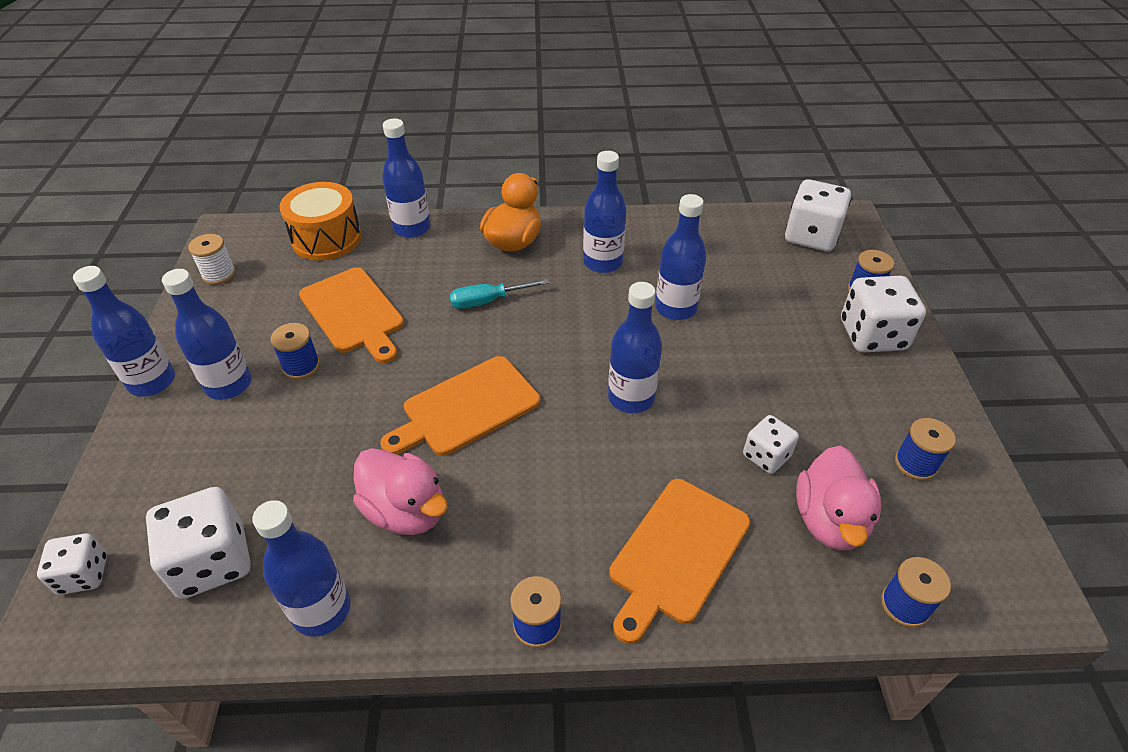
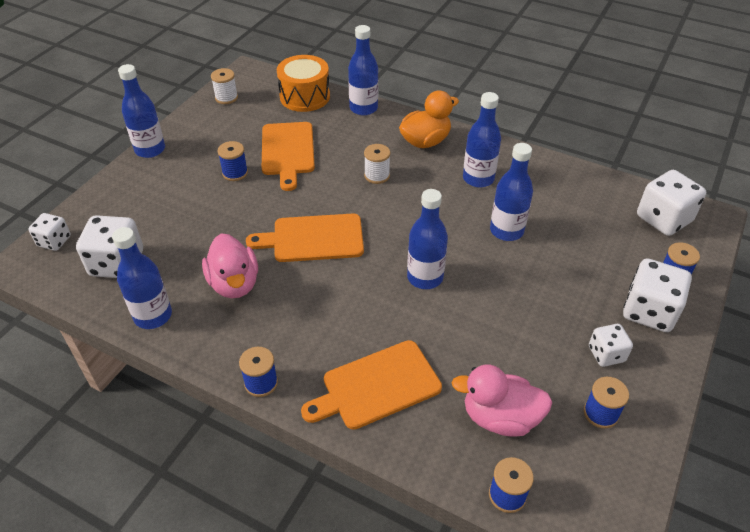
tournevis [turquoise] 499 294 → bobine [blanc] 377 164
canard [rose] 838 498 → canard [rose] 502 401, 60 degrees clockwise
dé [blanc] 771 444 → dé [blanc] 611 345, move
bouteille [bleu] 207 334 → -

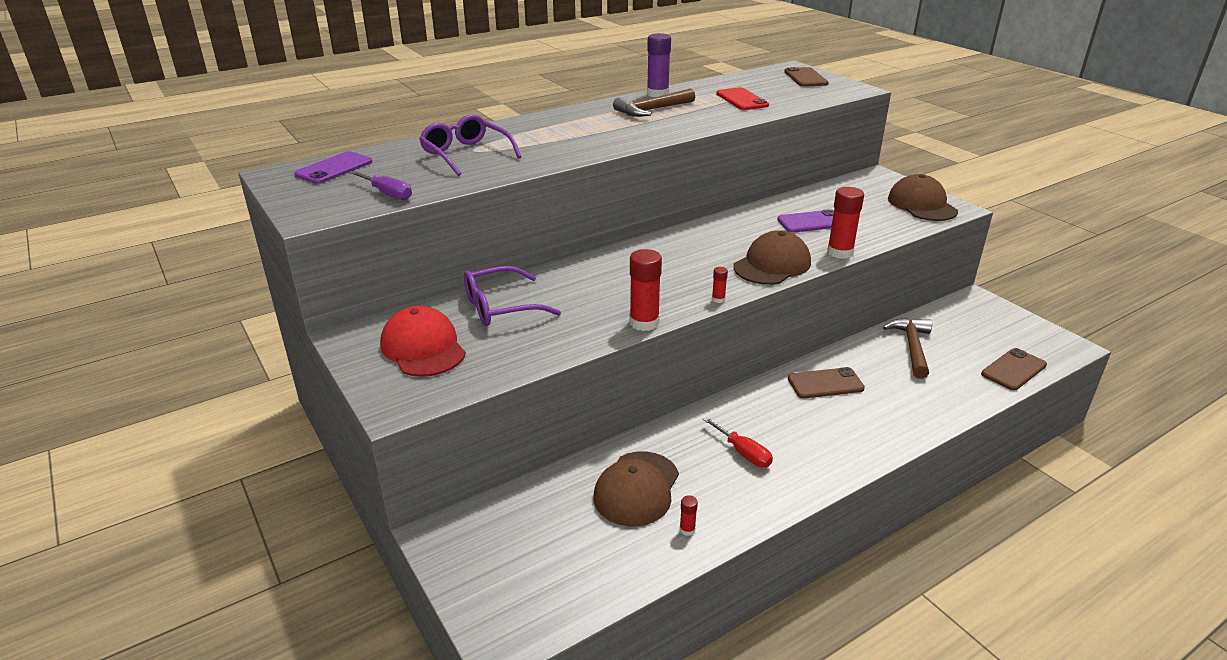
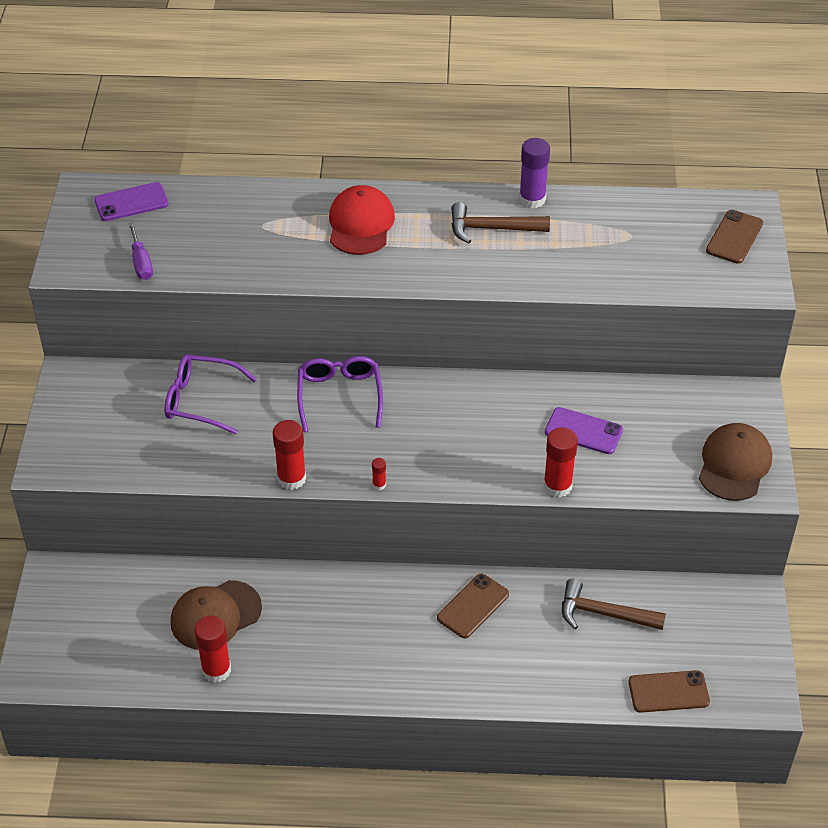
bâton de colle [rouge] 689 515 → bâton de colle [rouge] 212 649, x2.13
lunettes [violet] 470 145 → lunettes [violet] 340 394, move
casquette [rouge] 423 341 → casquette [rouge] 362 220, move
téléphone [marron] 826 383 → téléphone [marron] 473 606, 75 degrees counterclockwise
marteau [marron] 907 348 → marteau [marron] 614 604, 120 degrees counterclockwise
tournevis [rouge] 738 442 → -
téléphone [rouge] 742 98 → -
casquette [marron] 772 257 → -

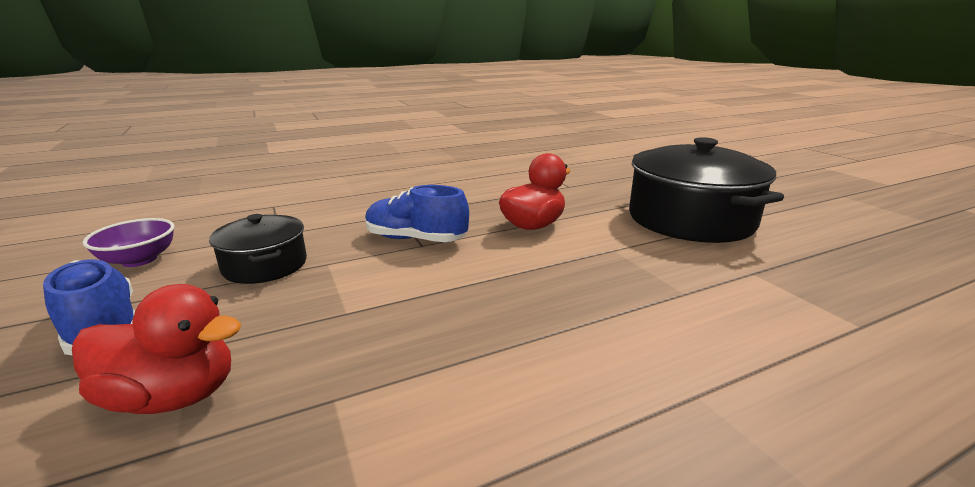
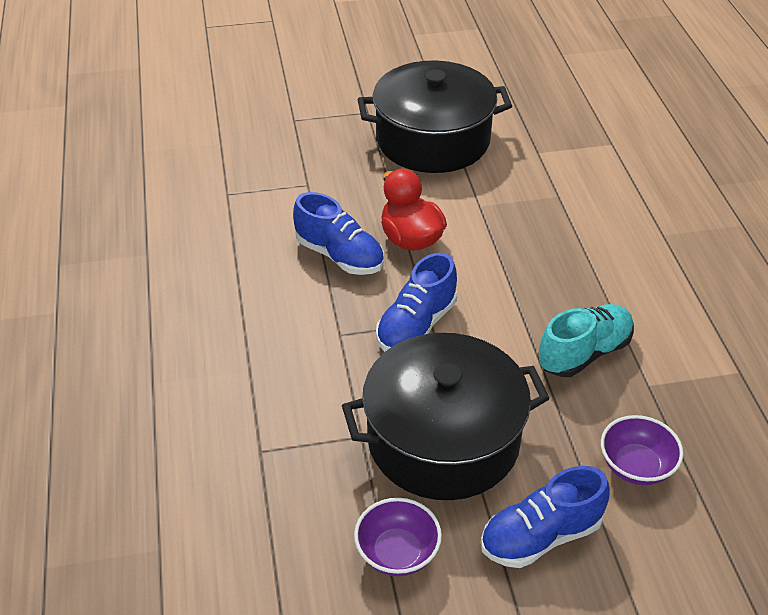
- → chaussure [bleu] 338 233
marmite [noir] 258 249 → marmite [noir] 446 416, x1.85
- → chaussure [turquoise] 586 340
canard [rouge] 157 349 → bol [violet] 642 450

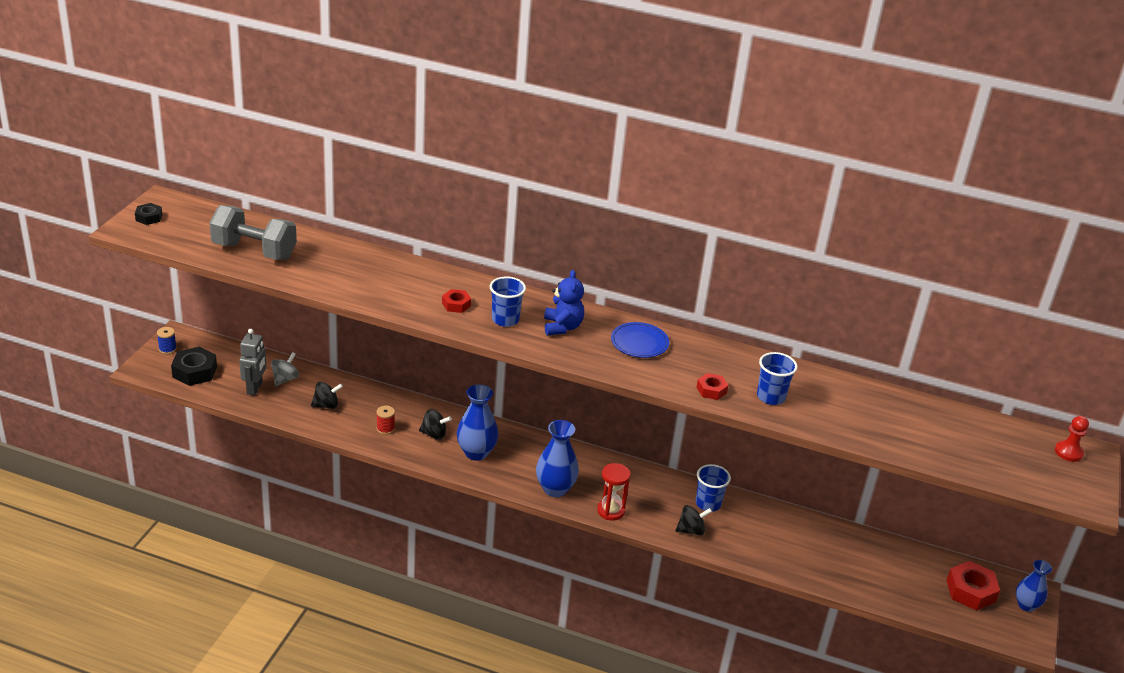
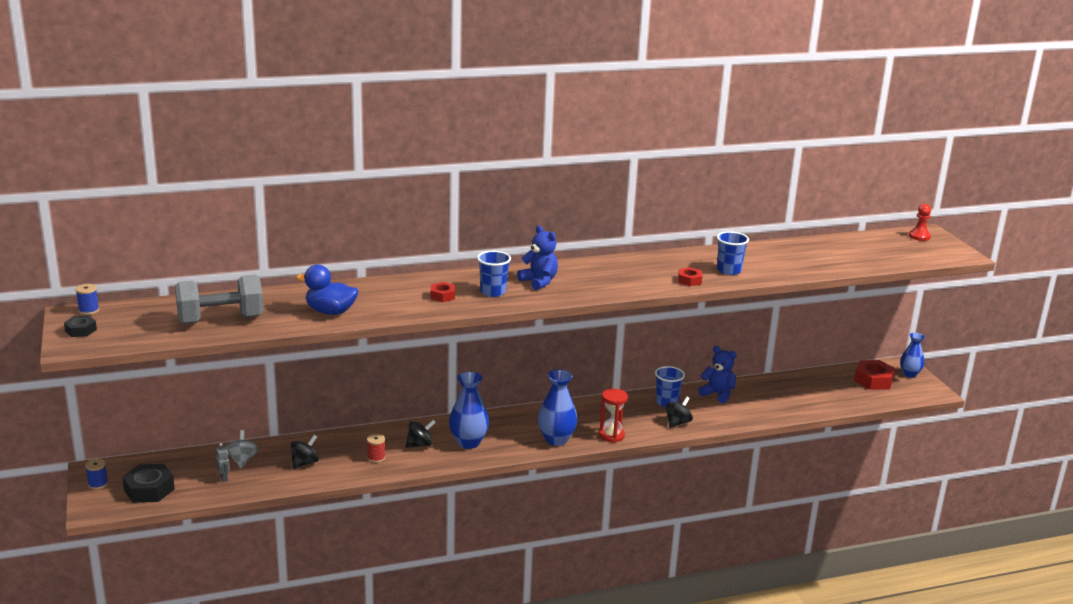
- → bobine [bleu] 87 299
robot [gris] 252 362 → robot [gris] 222 462, x0.53
- → canard [bleu] 327 290
- → ours en peluche [bleu] 717 374
assiette [bleu] 640 340 → -

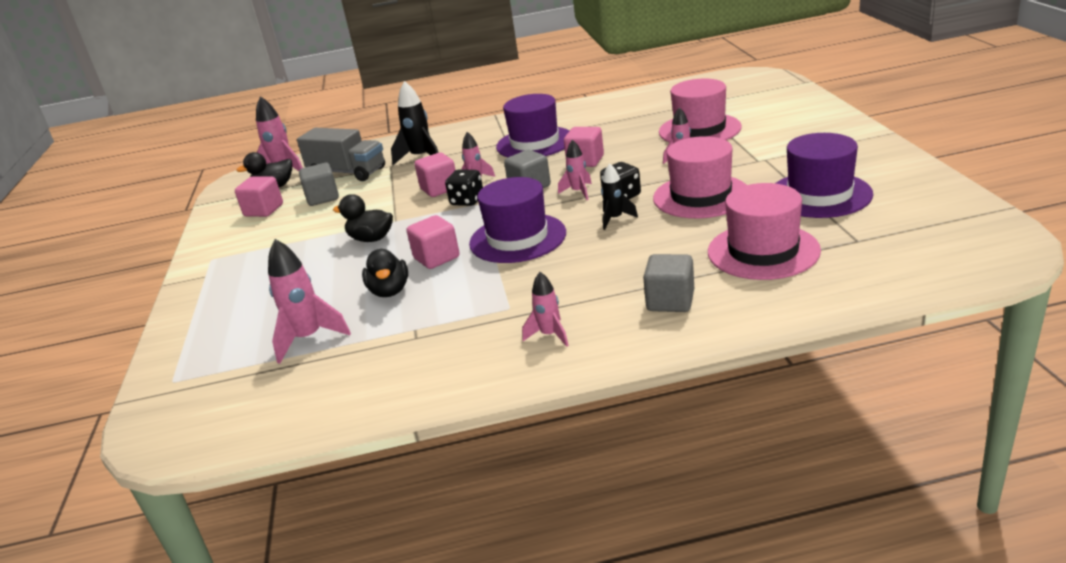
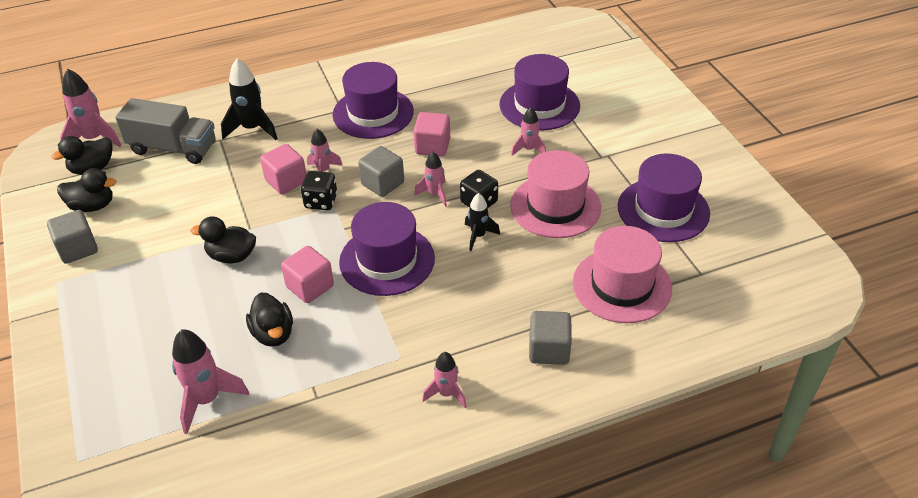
cube [gris] 319 184 → cube [gris] 72 237, move
cube [rose] 259 196 → canard [noir] 86 190
chapeau [rose] 700 110 → chapeau [violet] 539 92

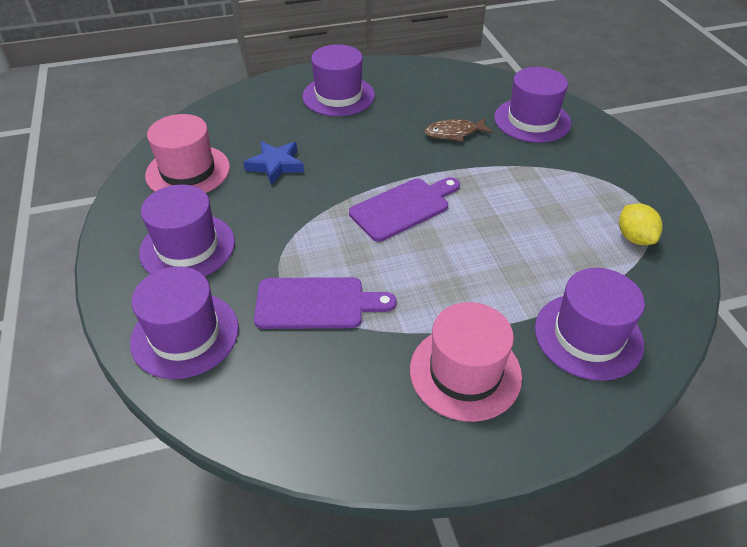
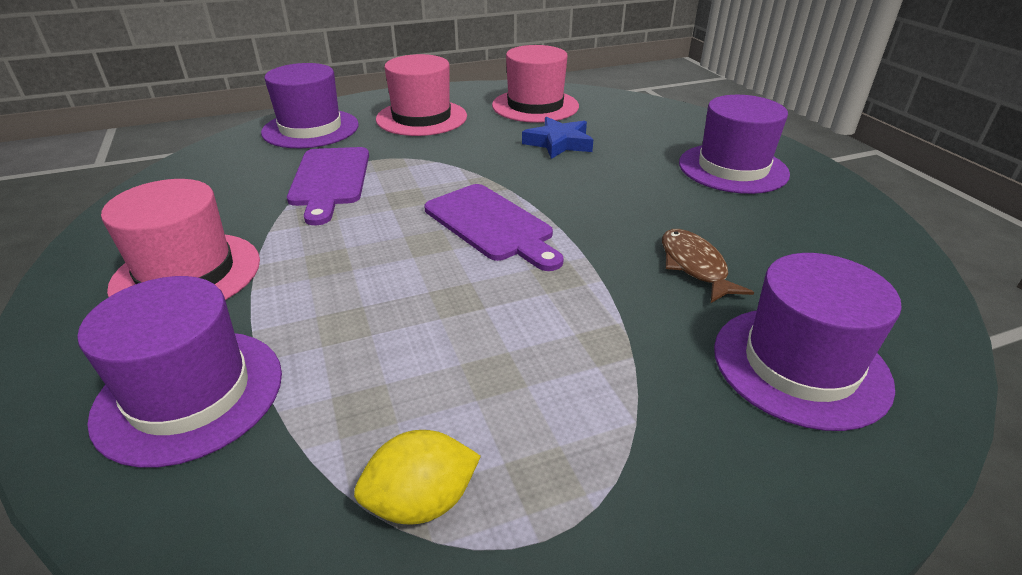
chapeau [violet] 187 230 → chapeau [rose] 421 95

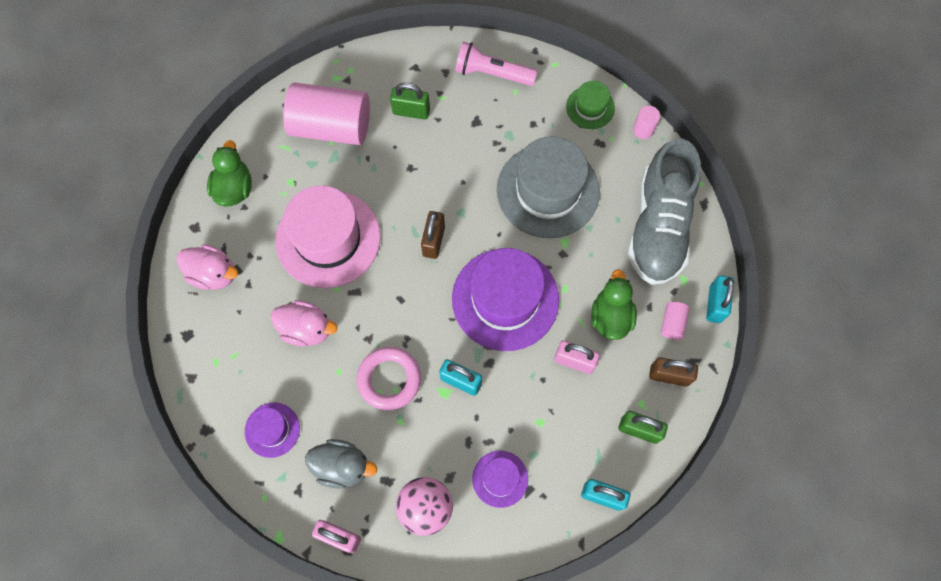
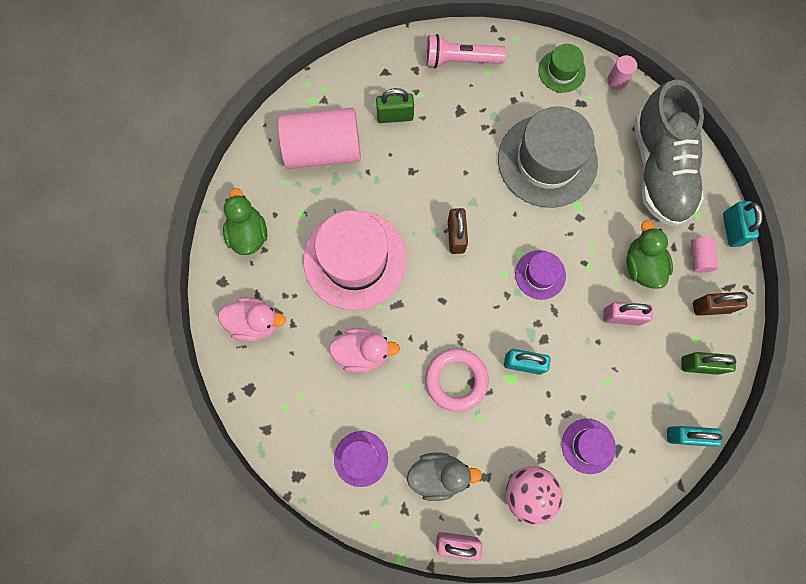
chapeau [violet] 505 299 → chapeau [violet] 540 275, x0.49

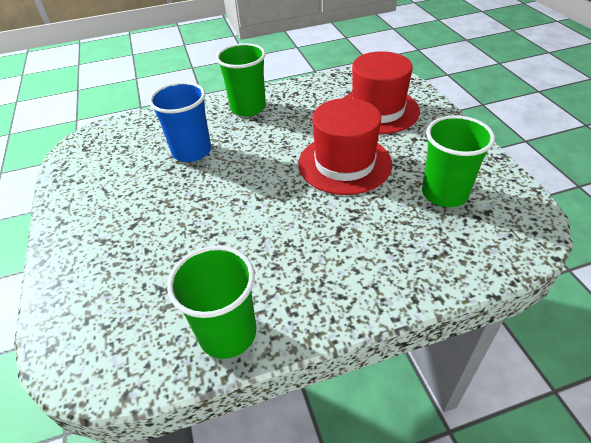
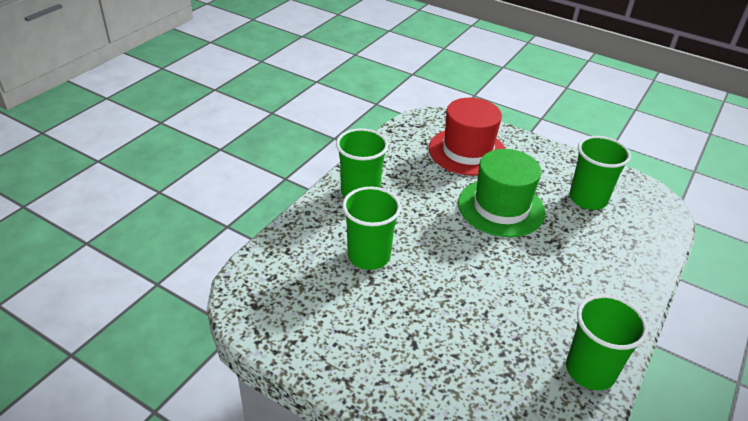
gobelet [bleu] 180 122 → gobelet [vert] 371 228
chapeau [rouge] 345 146 → chapeau [vert] 502 193

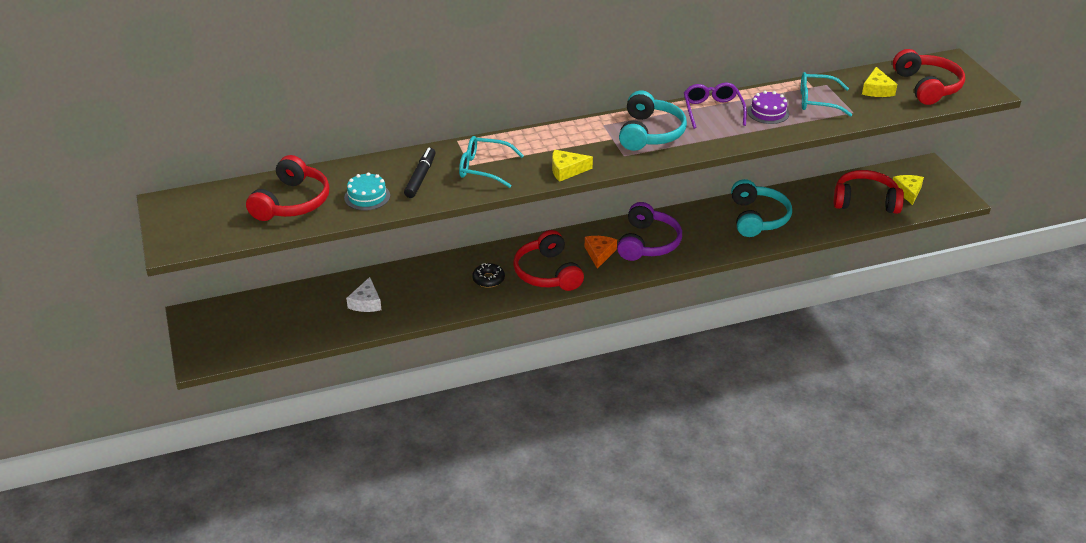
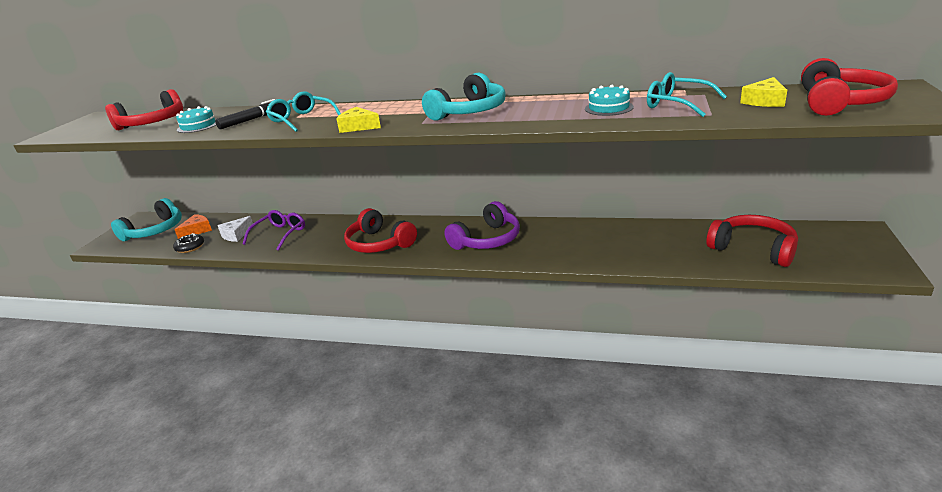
casque audio [turquoise] 761 208 → casque audio [turquoise] 146 219, move
beignet [noir] 488 275 → beignet [noir] 188 243, move
fromage [orange] 601 252 → fromage [orange] 193 226, move
lunettes [violet] 715 106 → lunettes [violet] 274 230, move
casque audio [rouge] 548 260 → casque audio [rouge] 380 230, 60 degrees counterclockwise
gâteau [violet] 768 107 → gâteau [turquoise] 609 100
fromage [jaune] 908 190 → -

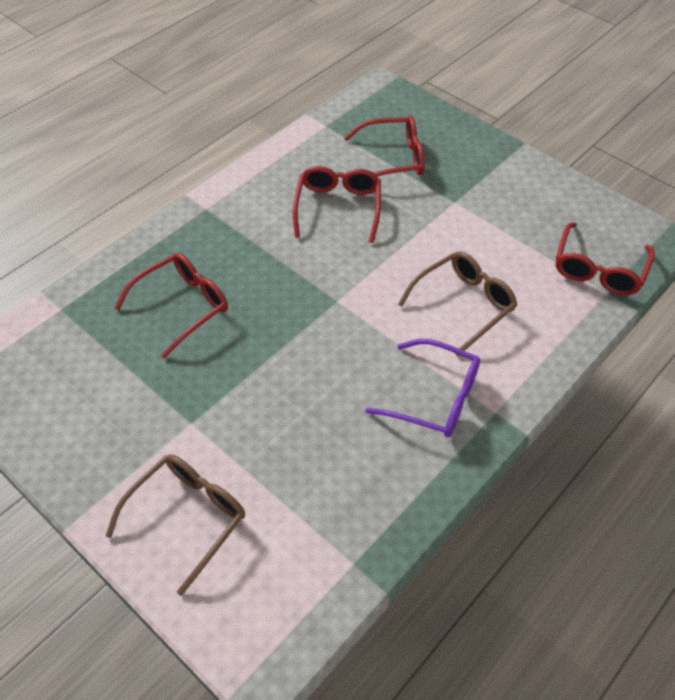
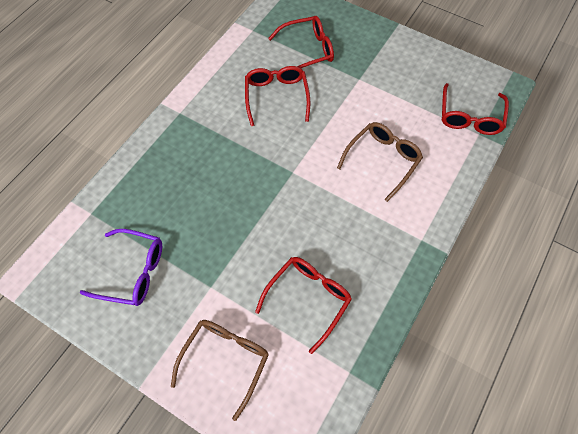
lunettes [violet] 422 388 → lunettes [violet] 121 267, move
lunettes [rouge] 171 306 → lunettes [rouge] 303 305, move

